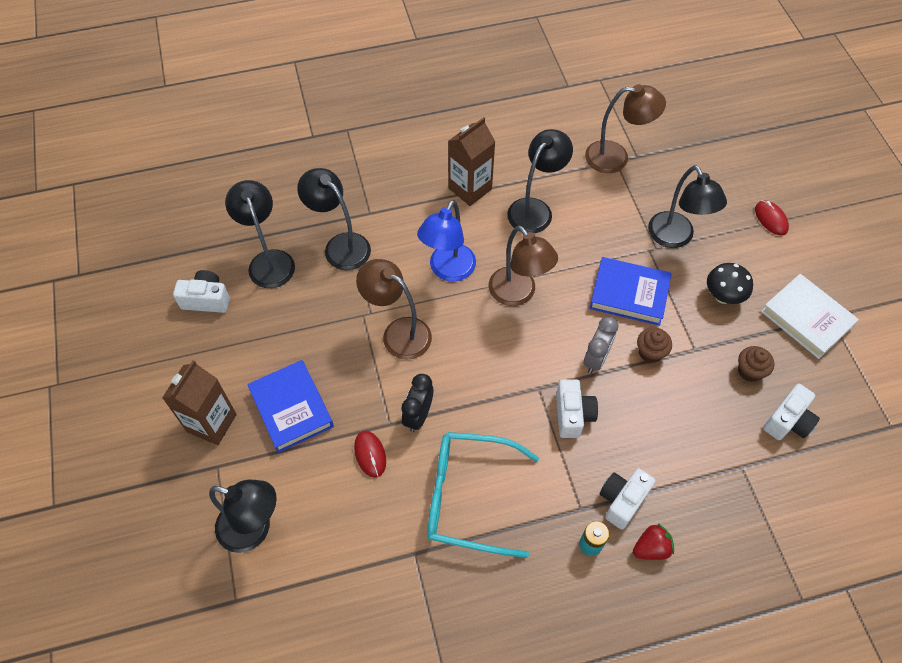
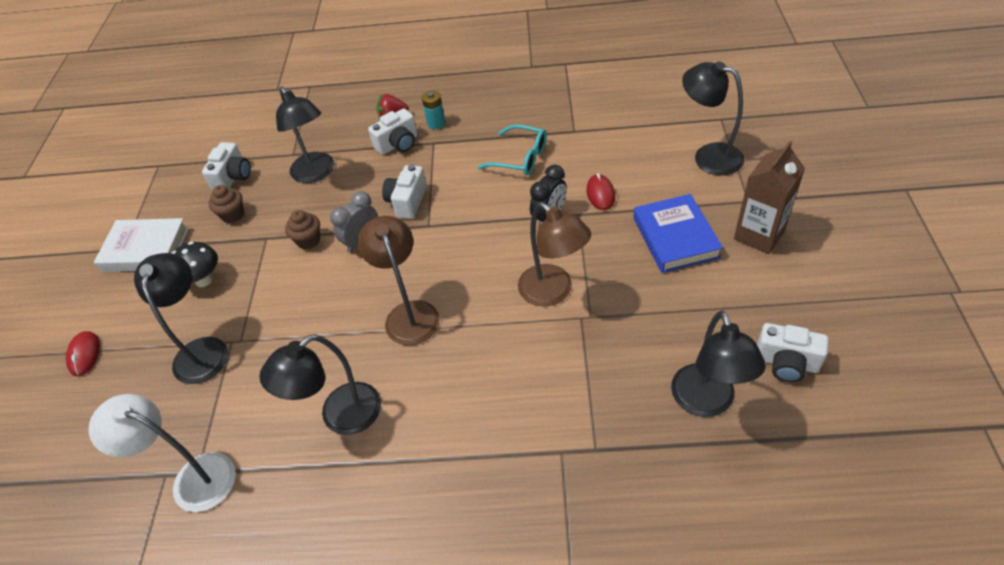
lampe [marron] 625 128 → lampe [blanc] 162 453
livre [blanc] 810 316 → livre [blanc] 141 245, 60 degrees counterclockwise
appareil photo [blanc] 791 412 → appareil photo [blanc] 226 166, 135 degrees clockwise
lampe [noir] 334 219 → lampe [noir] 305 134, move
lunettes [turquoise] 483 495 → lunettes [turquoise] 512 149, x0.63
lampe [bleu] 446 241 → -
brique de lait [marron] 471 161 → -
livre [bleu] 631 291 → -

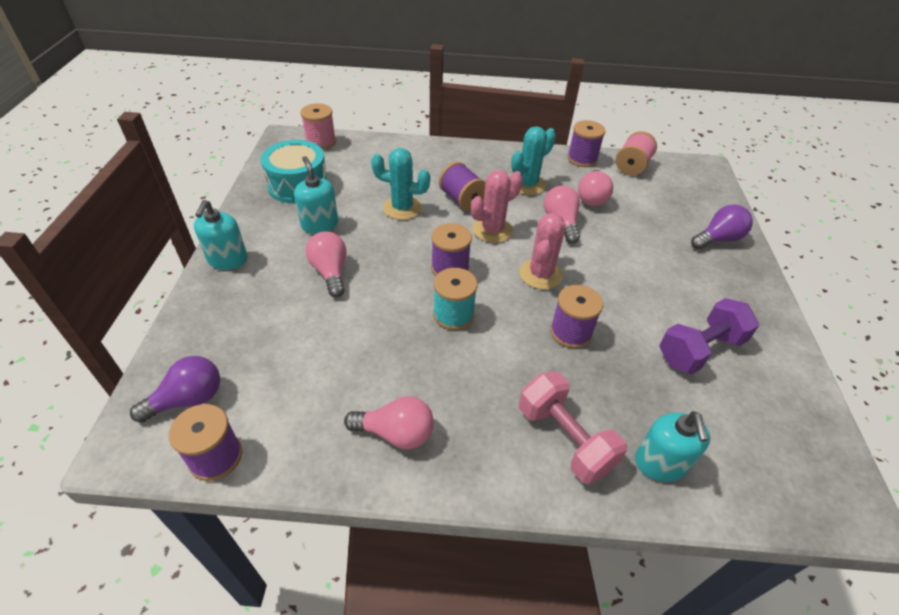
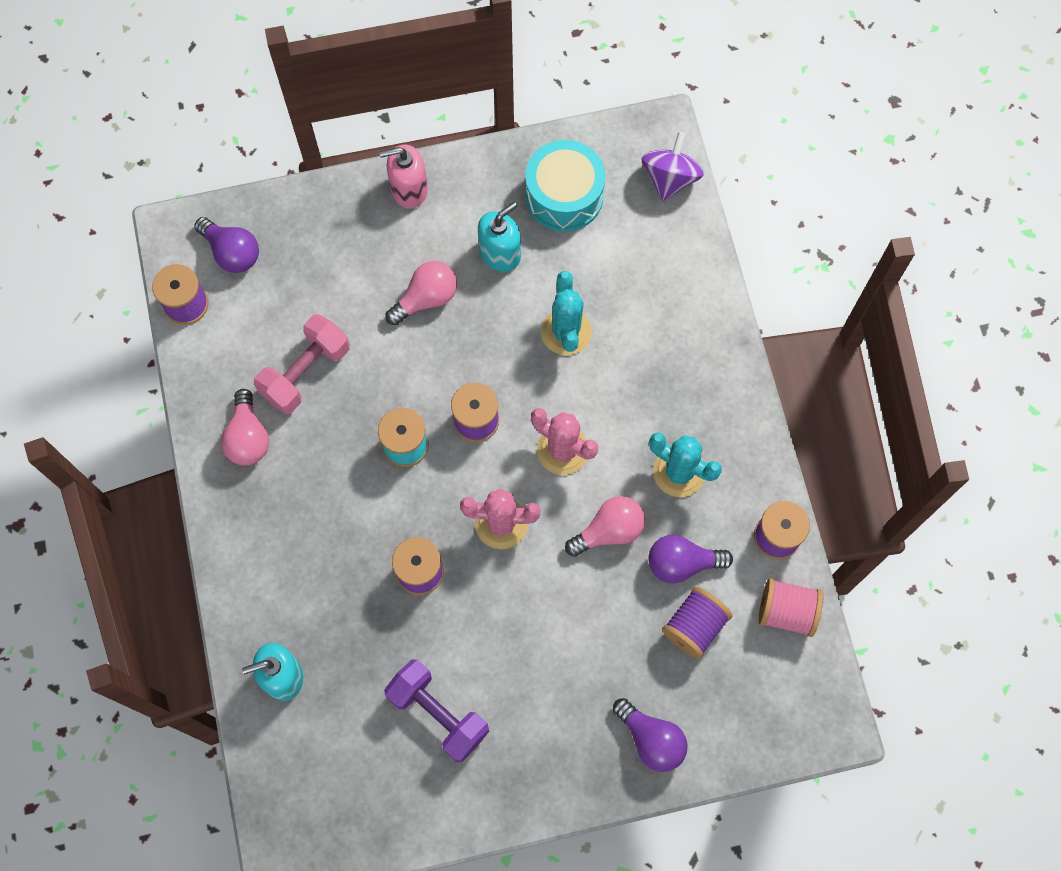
haltère [rose] 573 428 → haltère [rose] 302 364, move
distributeur de savon [turquoise] 221 235 → distributeur de savon [rose] 404 176
bobine [rose] 318 126 → toupie [violet] 672 167
ampoule [rose] 595 188 → ampoule [violet] 690 559
bobine [violet] 462 186 → bobine [violet] 697 623, move

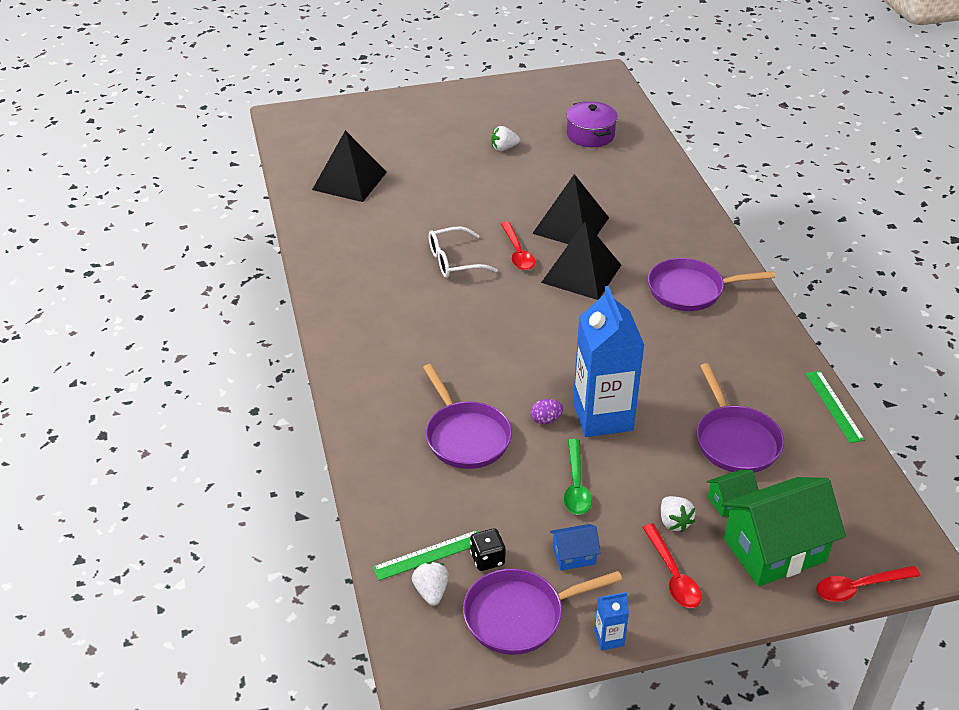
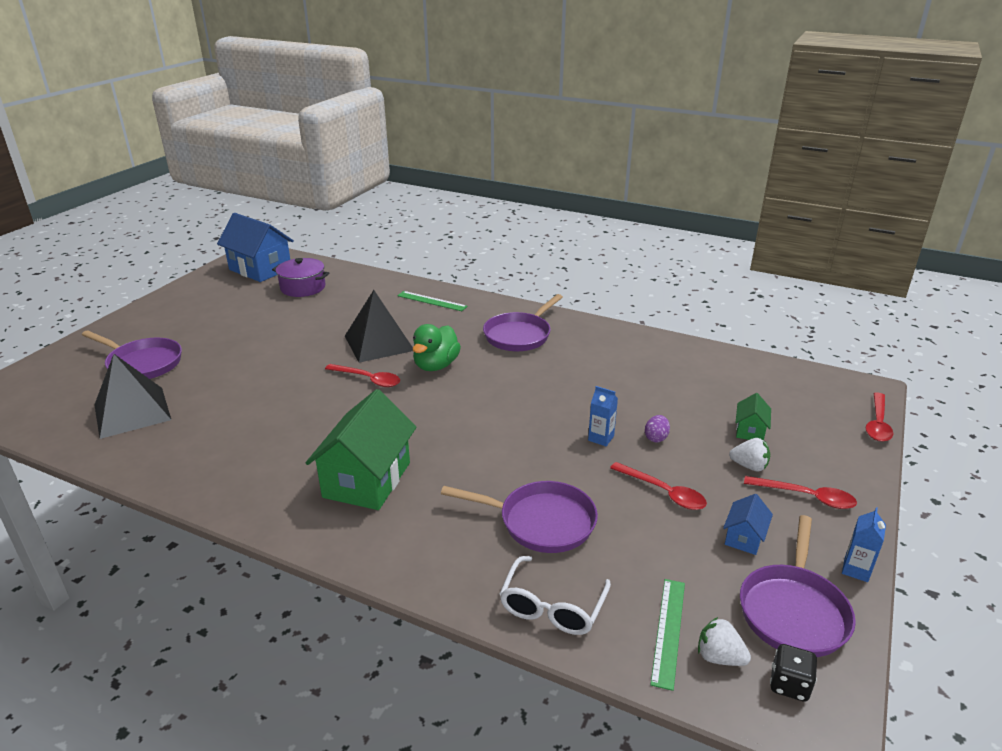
poêle [violet] 740 418 → poêle [violet] 132 355, move
- → maison [bleu] 255 247
maison [vert] 783 532 → maison [vert] 361 449, move
règle [vert] 835 407 → règle [vert] 432 301, move
pyramide [noir] 581 260 → canard [vert] 436 347
lunettes [blanc] 463 252 → lunettes [blanc] 555 595, move
brique de lait [bleu] 608 361 → brique de lait [bleu] 603 416, x0.41
cuillère [vert] 578 477 → cuillère [rouge] 658 486
œuf [violet] 547 411 → œuf [violet] 657 429, move
dé [noir] 488 549 → dé [noir] 793 673, move
fraise [blanc] 505 138 → -

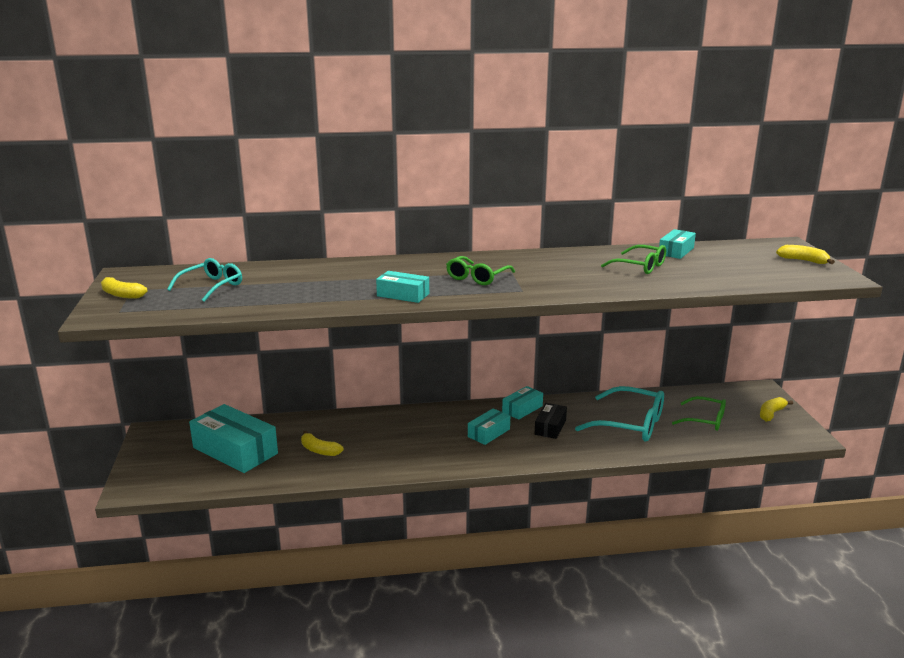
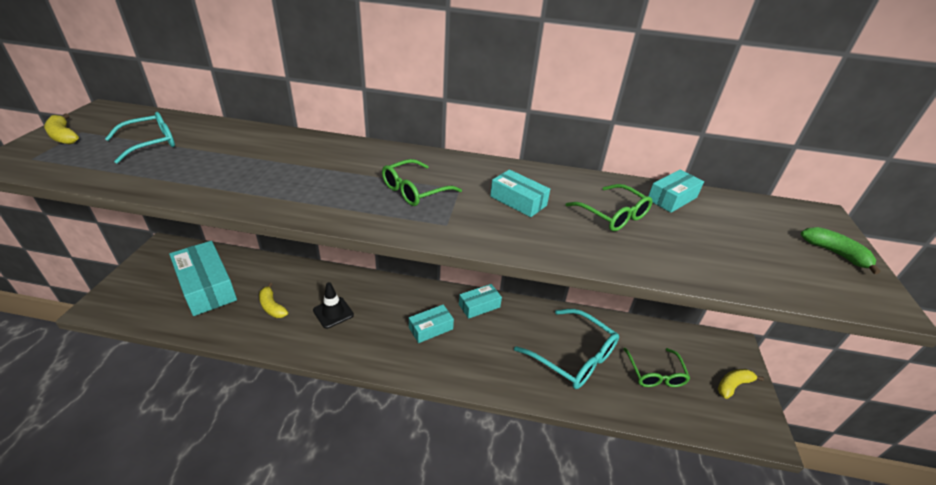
- → cône de chantier [noir] 333 305
boîte [turquoise] 402 287 → boîte [turquoise] 520 193, move
lunettes [vert] 699 413 → lunettes [vert] 657 367, 45 degrees clockwise
banane [jaune] 805 254 → banane [vert] 840 250
boîte [noir] 551 421 → -

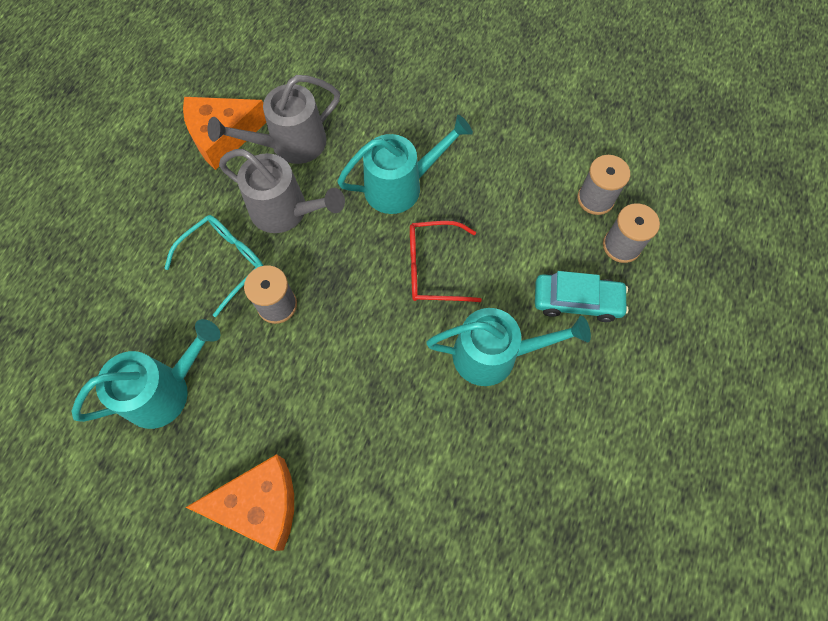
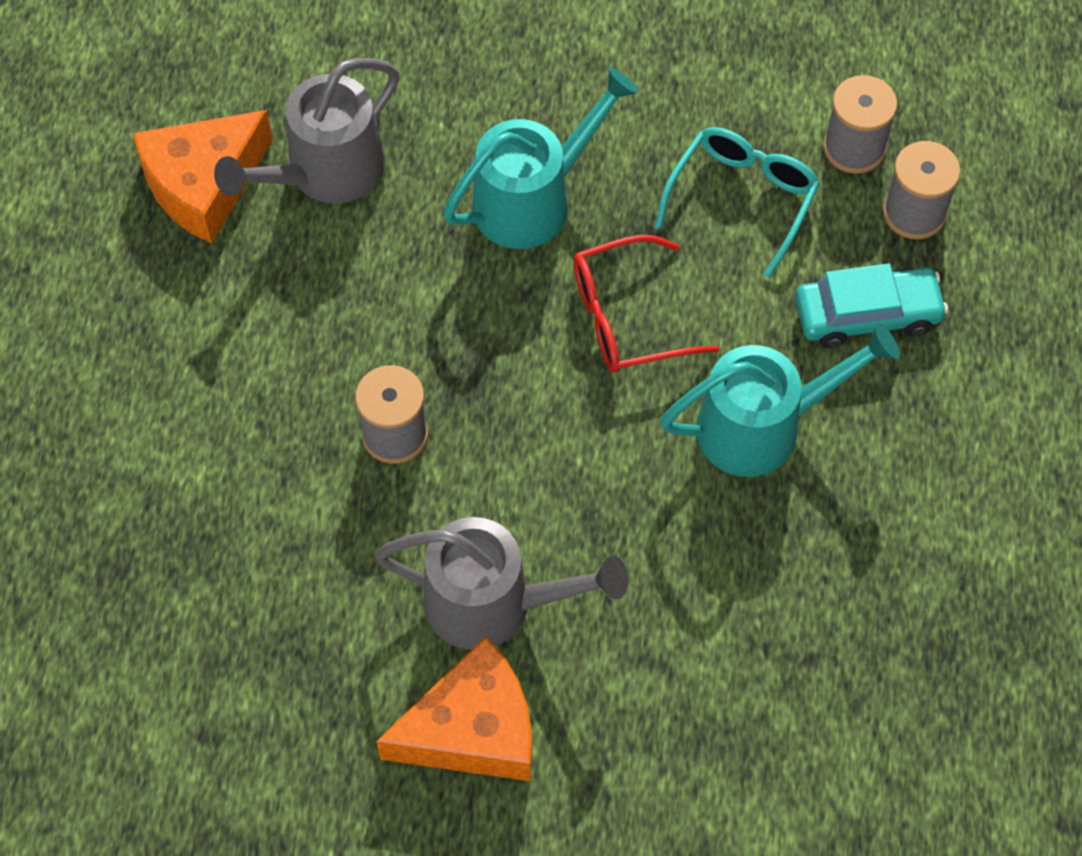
arrosoir [gris] 282 191 → arrosoir [gris] 502 583, move
lunettes [turquoise] 213 266 → lunettes [turquoise] 737 202, move
arrosoir [turquoise] 146 374 → -

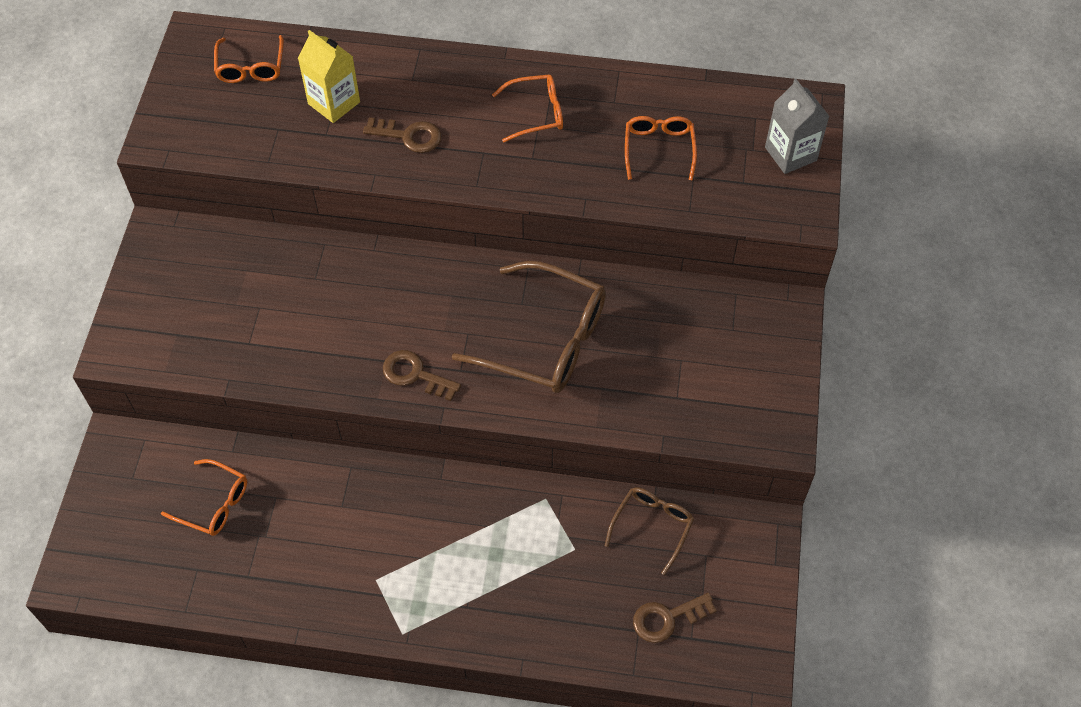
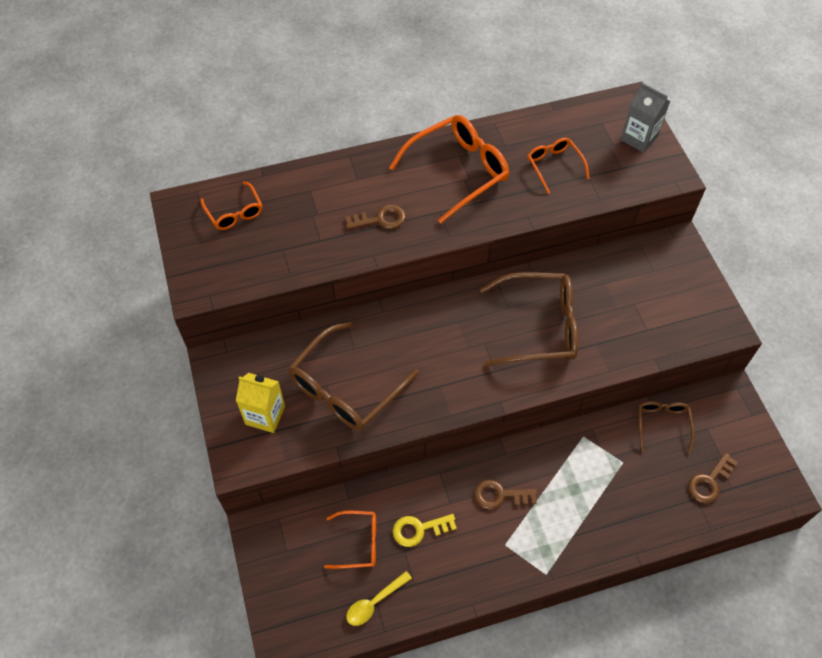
brique de lait [jaune] 329 76 → brique de lait [jaune] 260 403, move
- → lunettes [marron] 353 376
- → cuillère [jaune] 379 598
lunettes [orange] 527 108 → lunettes [orange] 449 169, x1.84
- → clé [jaune] 425 530
clé [marron] 422 375 → clé [marron] 505 494, move

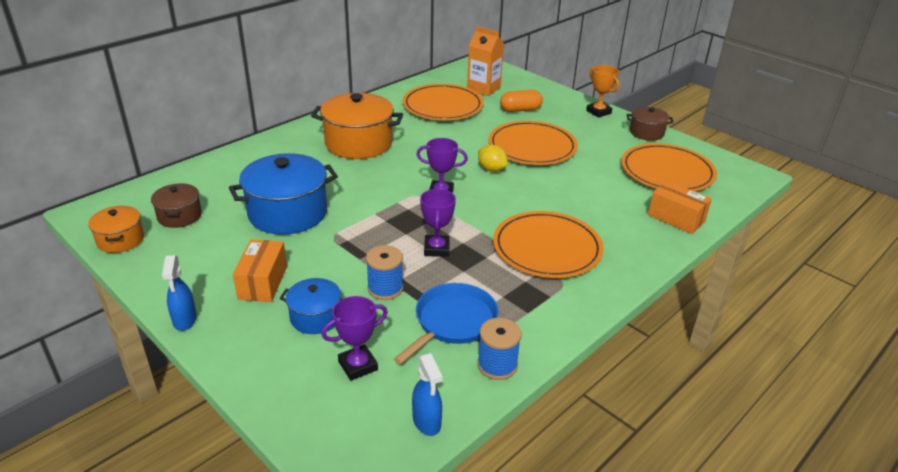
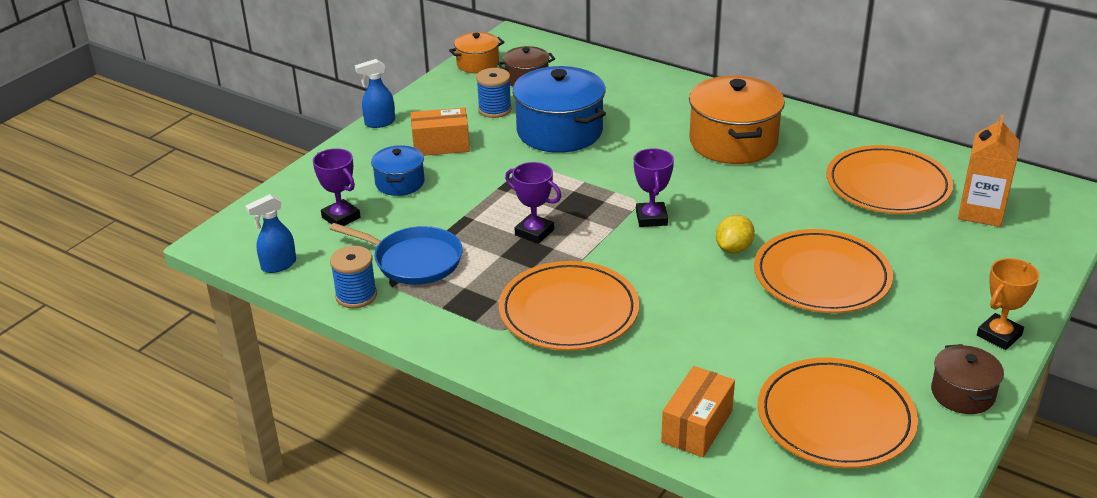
bobine [bleu] 384 272 → bobine [bleu] 494 93, move
trophée [violet] 438 223 → trophée [violet] 533 203, 45 degrees clockwise
gélule [orange] 521 101 → -

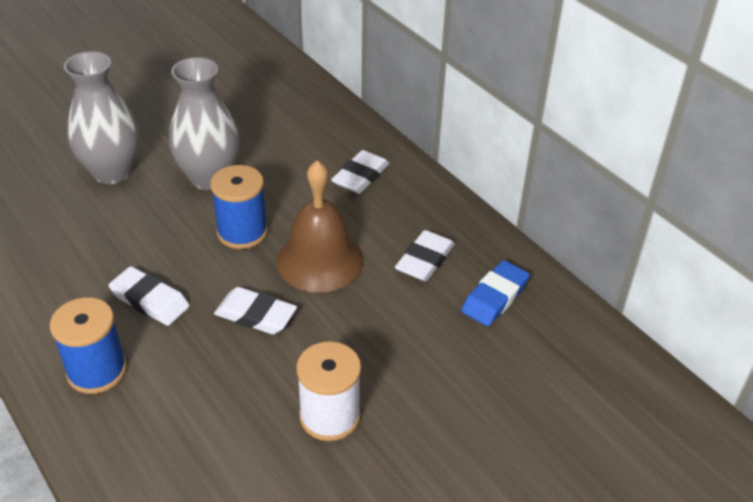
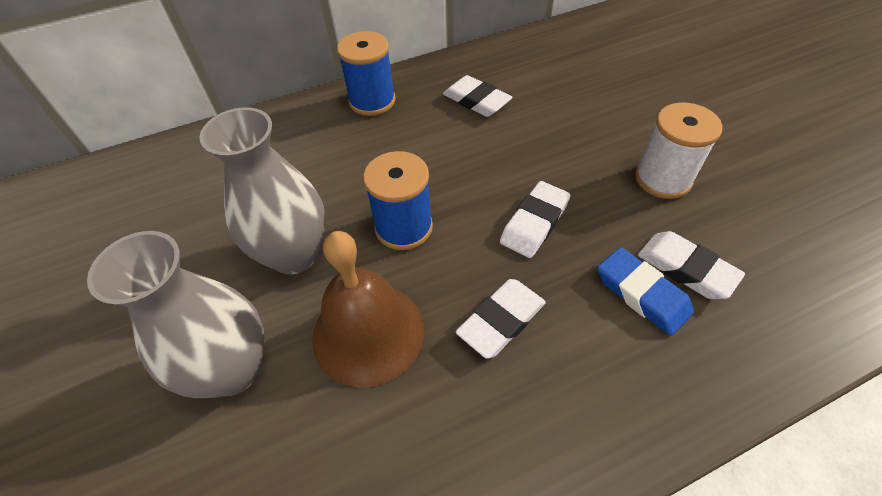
cloche [marron] 320 226 → cloche [marron] 368 309, move
bobine [bleu] 88 345 → bobine [bleu] 366 73, move
gomme [bleu] 495 293 → gomme [bleu] 645 291, move
gomme [blanc] 360 172 → gomme [blanc] 691 265, move

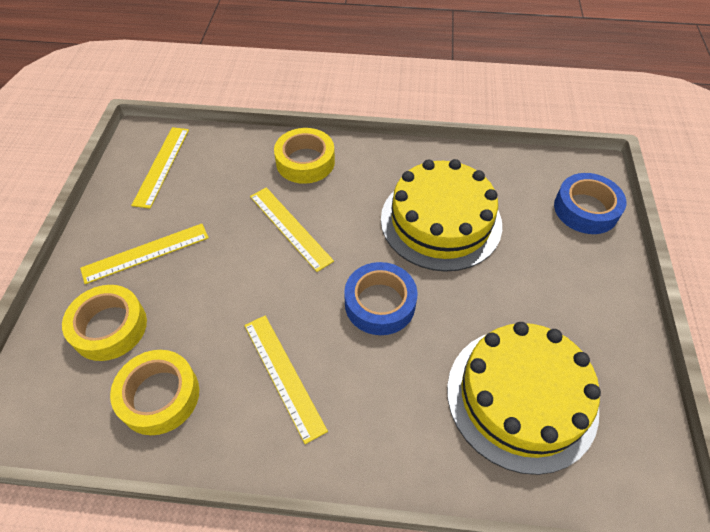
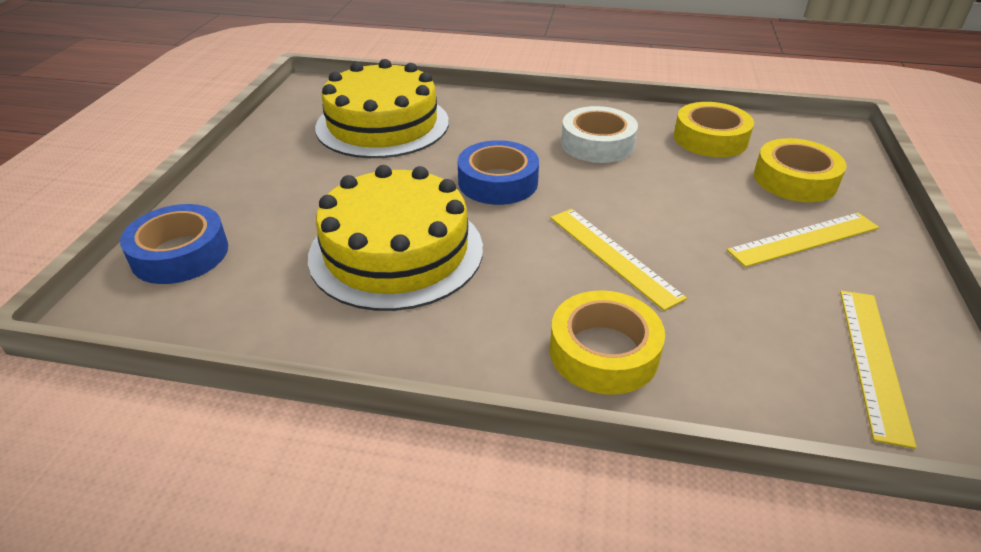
règle [jaune] 286 380 → ruban adhésif [blanc] 599 134

